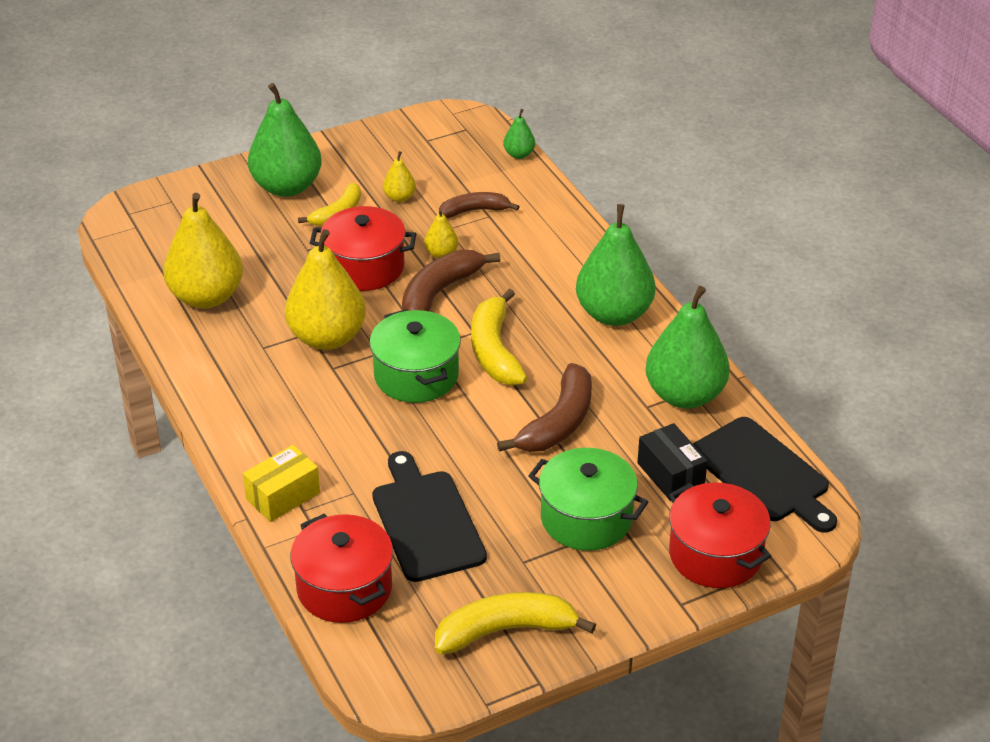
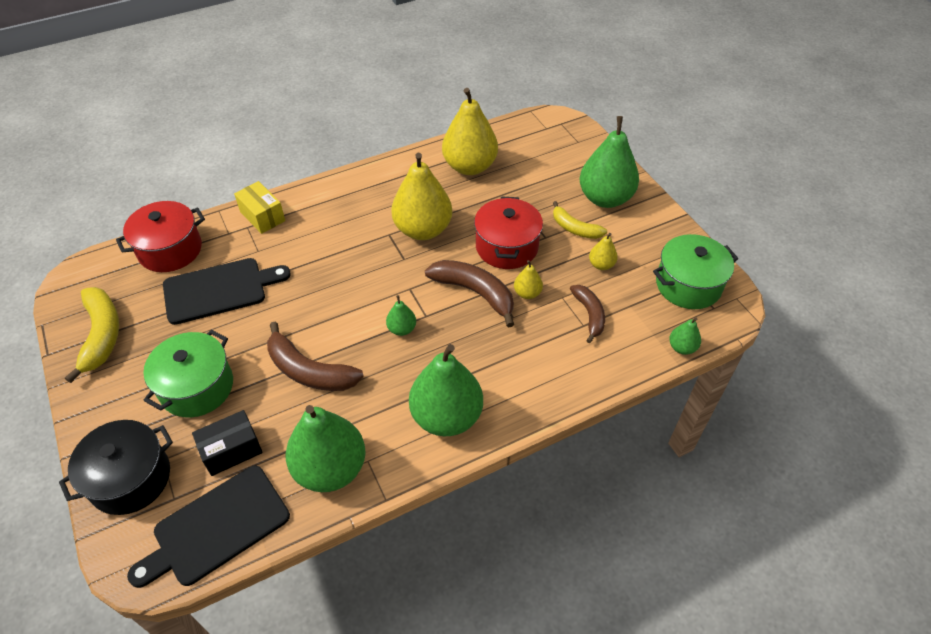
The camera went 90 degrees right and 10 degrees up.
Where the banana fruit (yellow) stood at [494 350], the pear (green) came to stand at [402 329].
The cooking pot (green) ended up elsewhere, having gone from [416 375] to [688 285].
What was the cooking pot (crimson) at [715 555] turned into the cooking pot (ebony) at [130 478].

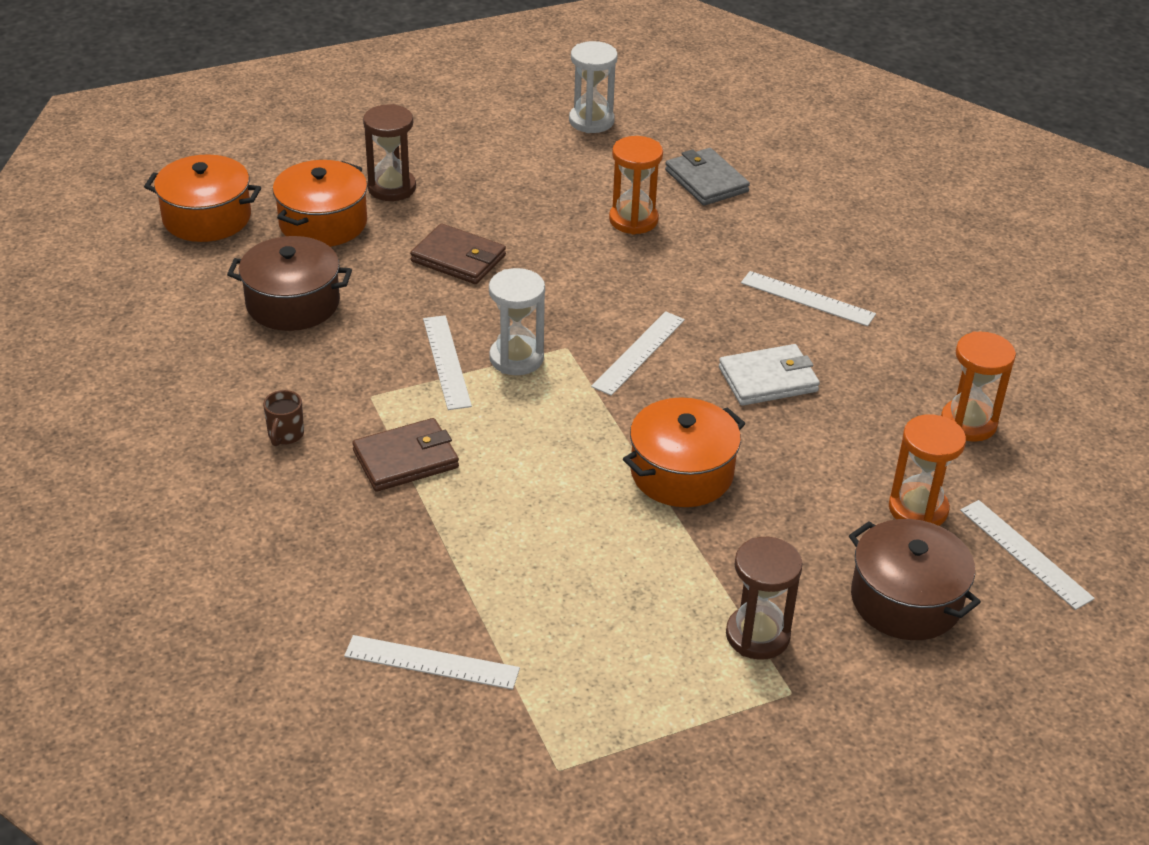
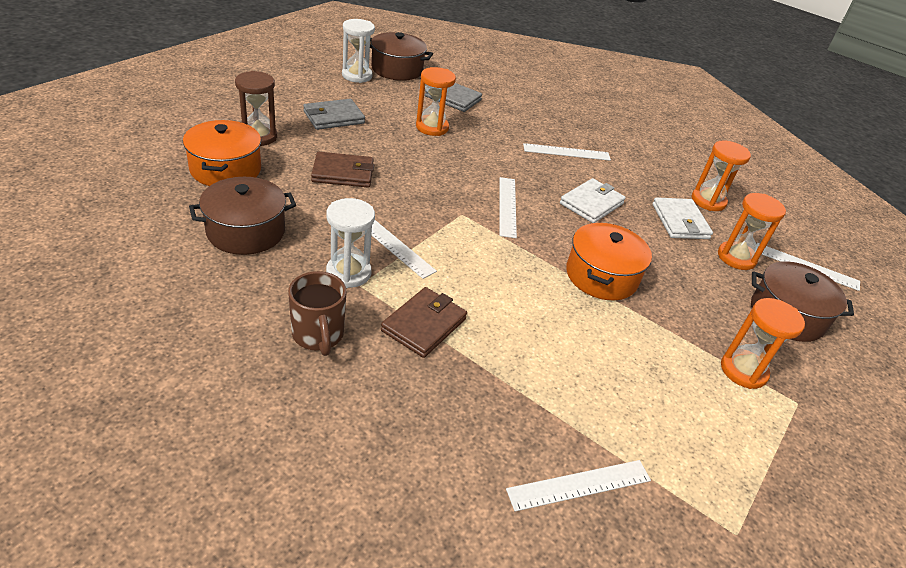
The camera went 35 degrees left and 0 degrees up.
The second view lost the cooking pot (orange) at [207 218].
The sand timer (pure white) ended up elsewhere, having gone from [516 358] to [348 273].
The size of the tea mug (russet) at [285 435] changed by a factor of 1.66.
What was the sand timer (russet) at [757 635] turned into the sand timer (orange) at [743 371].
The second view gained the cooking pot (russet) at [397 69].
The second view gained the wallet (ash-grey) at [334 117].
The second view gained the wallet (pure white) at [680 221].

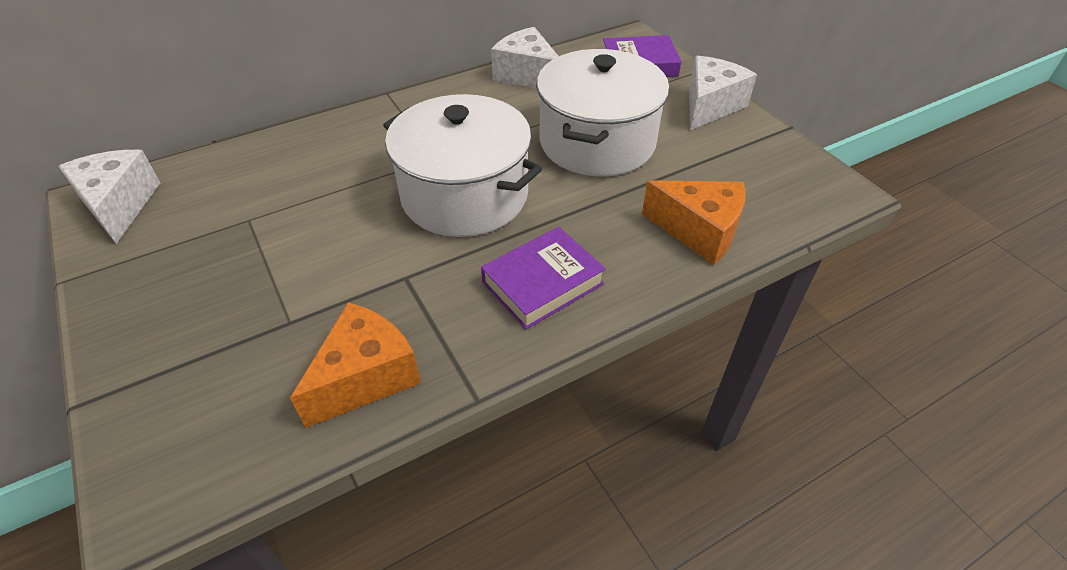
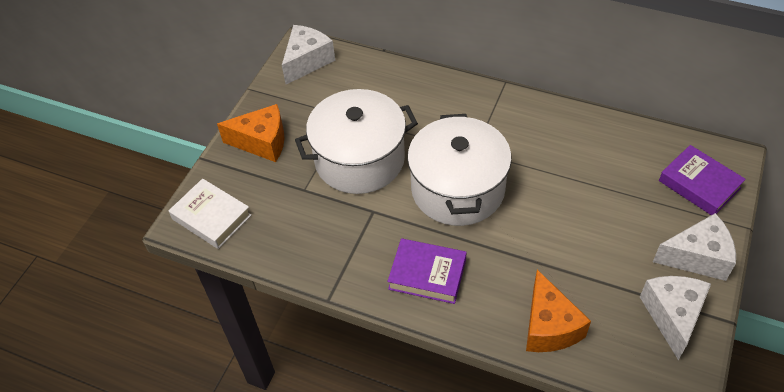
The camera went 55 degrees right and 5 degrees up.
The cheese (pure white) ended up elsewhere, having gone from [527 75] to [672 316].
The cooking pot (pure white) ended up elsewhere, having gone from [597 142] to [359 159].
The cheese (orange) ended up elsewhere, having gone from [366 377] to [262 142].
The second view gained the hardcover (pure white) at [211 217].

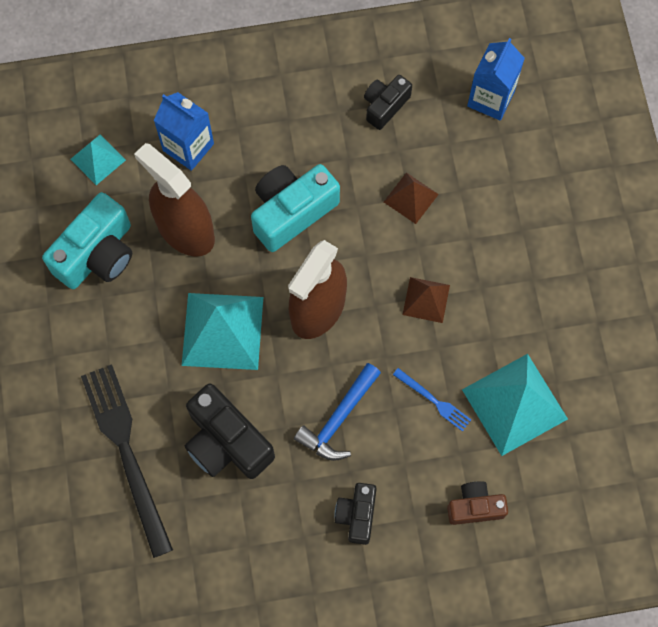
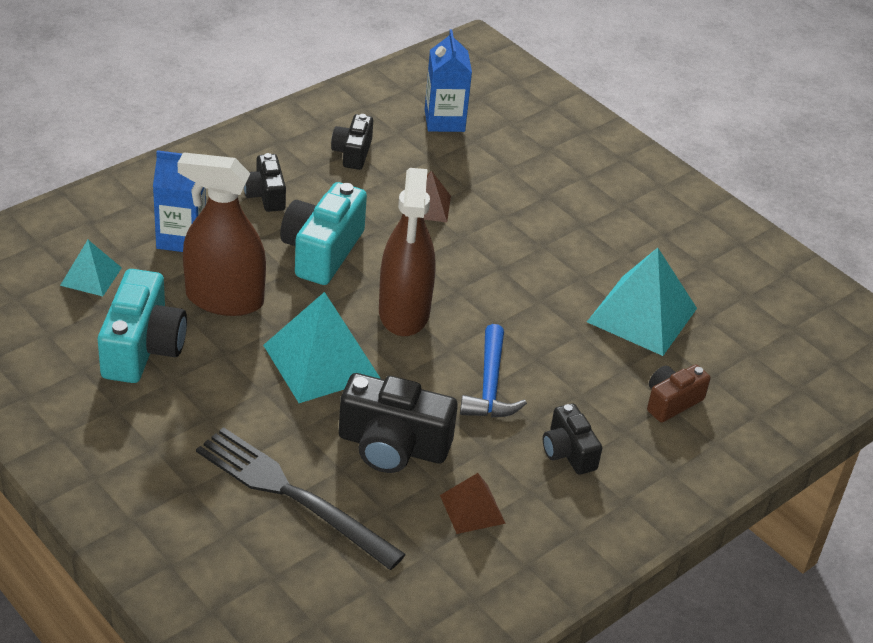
The camera went 35 degrees left and 30 degrees down.
The pyramid shape (russet) ended up elsewhere, having gone from [426 299] to [472 509].
The second view lost the fork (blue) at [434 401].
The second view gained the compact camera (ebony) at [266 195].

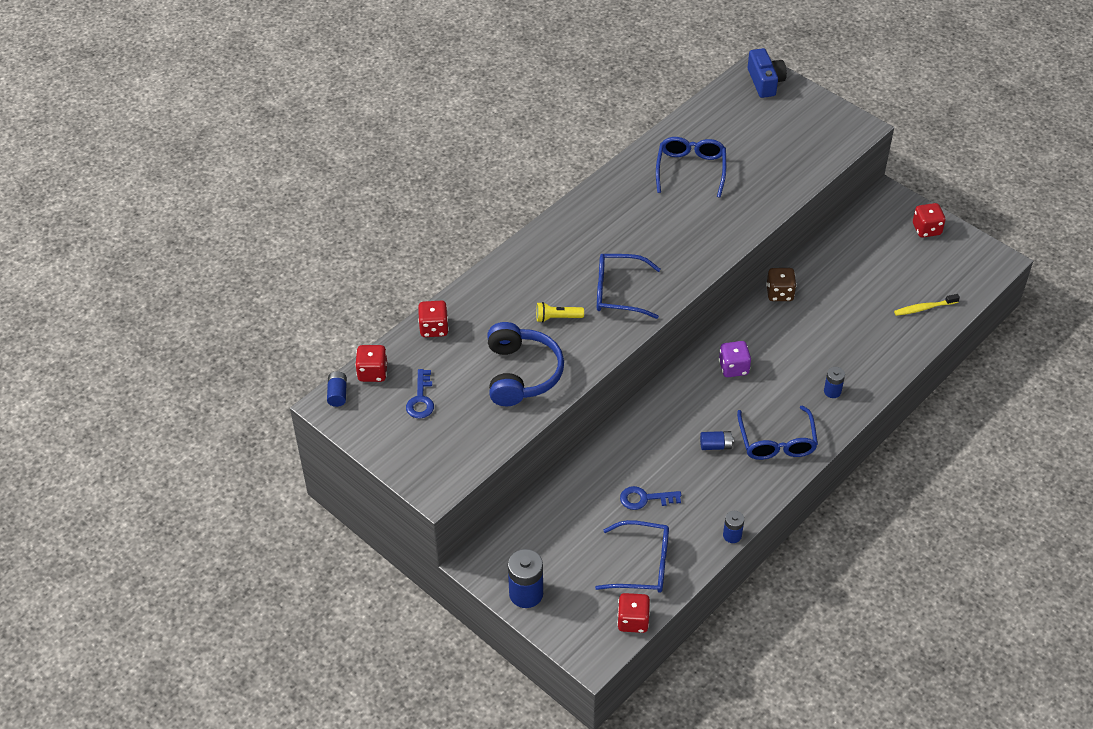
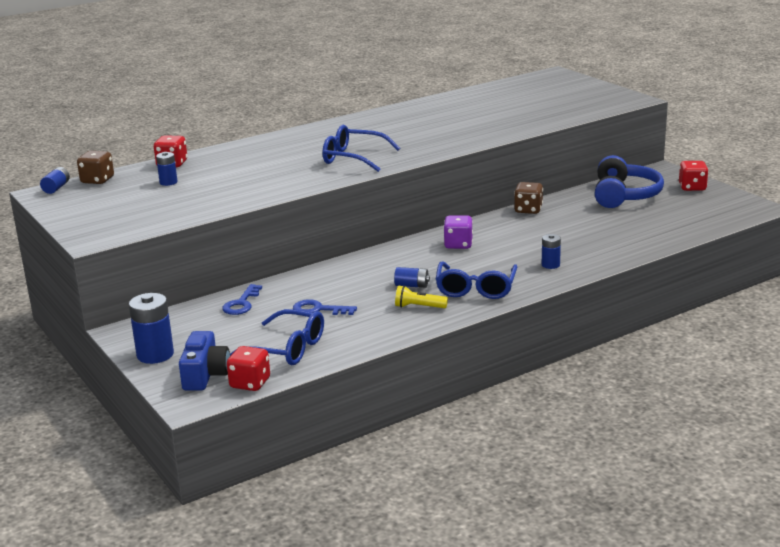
The camera went 15 degrees right and 25 degrees down.
The compact camera (blue) ended up elsewhere, having gone from [765 82] to [205 375].
The second view lost the spectacles (blue) at [690 169].
The second view lost the tooth brush (yellow) at [924 308].
The flashlight (yellow) ended up elsewhere, having gone from [557 318] to [418 307].
The headphones (blue) ended up elsewhere, having gone from [521 374] to [624 195].
What was the dice (crimson) at [372 372] turned into the dice (russet) at [97 180].
The key (blue) ended up elsewhere, having gone from [421 399] to [241 303].
The battery (blue) ended up elsewhere, having gone from [732 535] to [168 182].

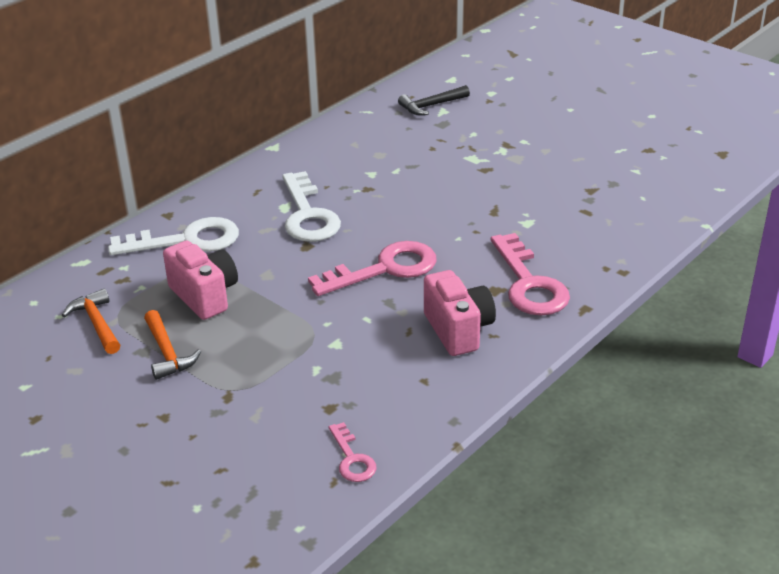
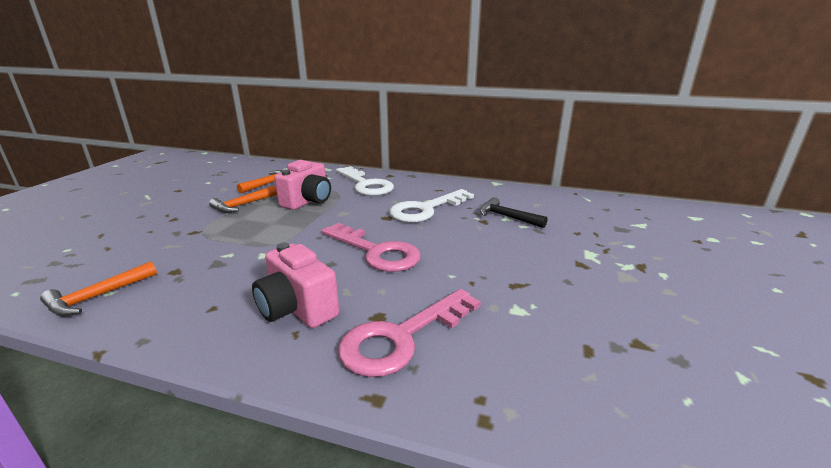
The camera went 65 degrees right and 10 degrees down.
The hammer (ebony) ended up elsewhere, having gone from [431 106] to [507 217].
The compact camera (rosy) at [458 330] ended up facing another way, 90 degrees clockwise from before.
Where the key (rosy) stood at [352 459], the hammer (orange) came to stand at [98 296].

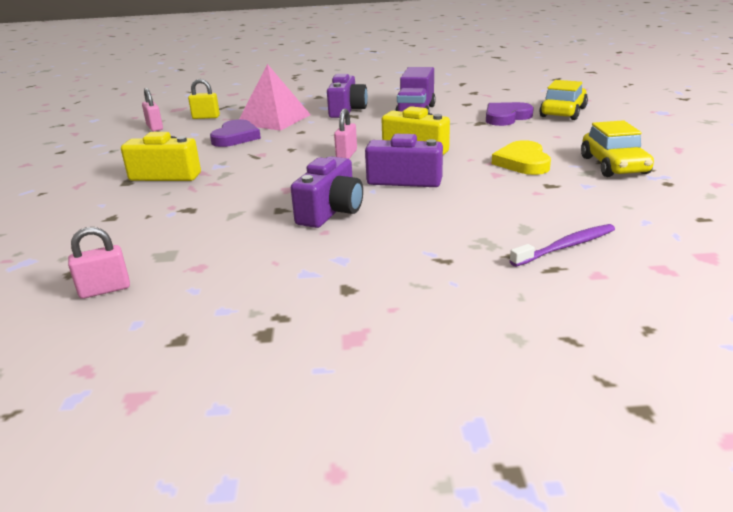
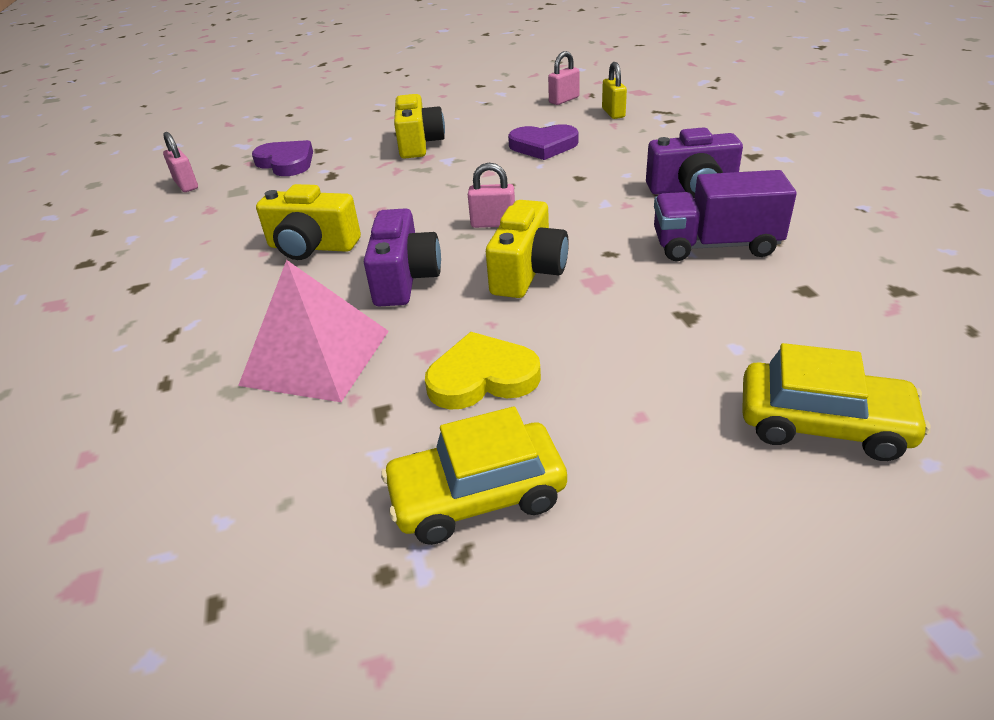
The camera went 80 degrees right and 10 degrees up.
The pyramid shape (rosy) ended up elsewhere, having gone from [274 119] to [316 357].
The heart (royal purple) ended up elsewhere, having gone from [506 117] to [286 162].
What was the compact camera (royal purple) at [331 211] turned into the compact camera (yellow) at [312 247].
The second view lost the tooth brush (royal purple) at [565 247].

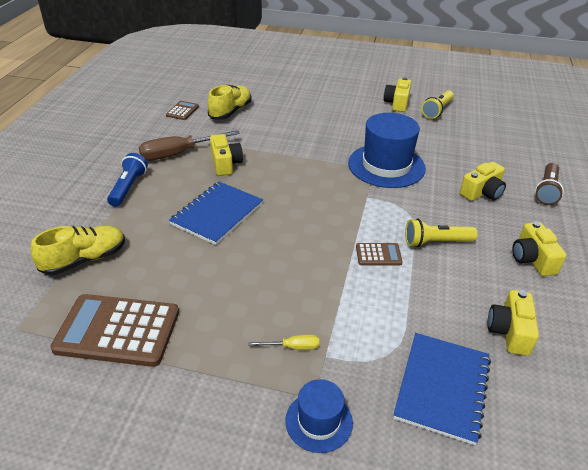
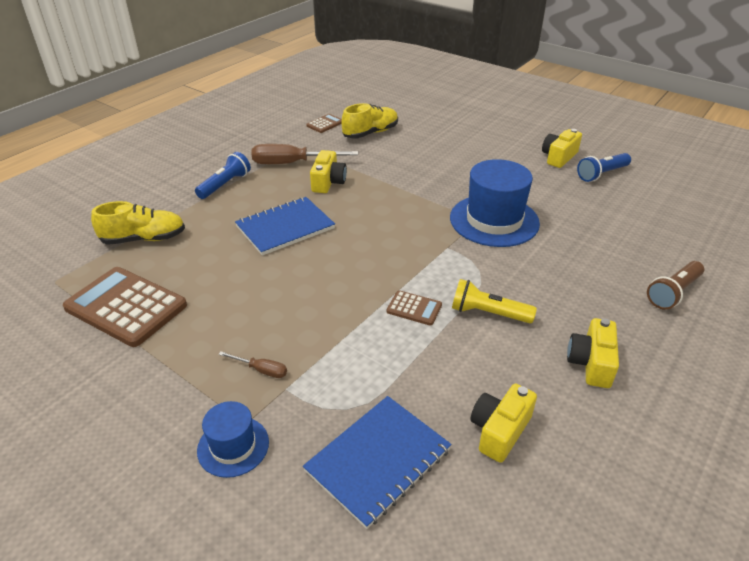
The camera went 25 degrees right and 0 degrees up.
What was the flashlight (yellow) at [437 110] turned into the flashlight (blue) at [601 174].
The second view lost the compact camera (yellow) at [482 192].
What was the flat screwdriver (yellow) at [292 347] turned into the flat screwdriver (russet) at [261 370].

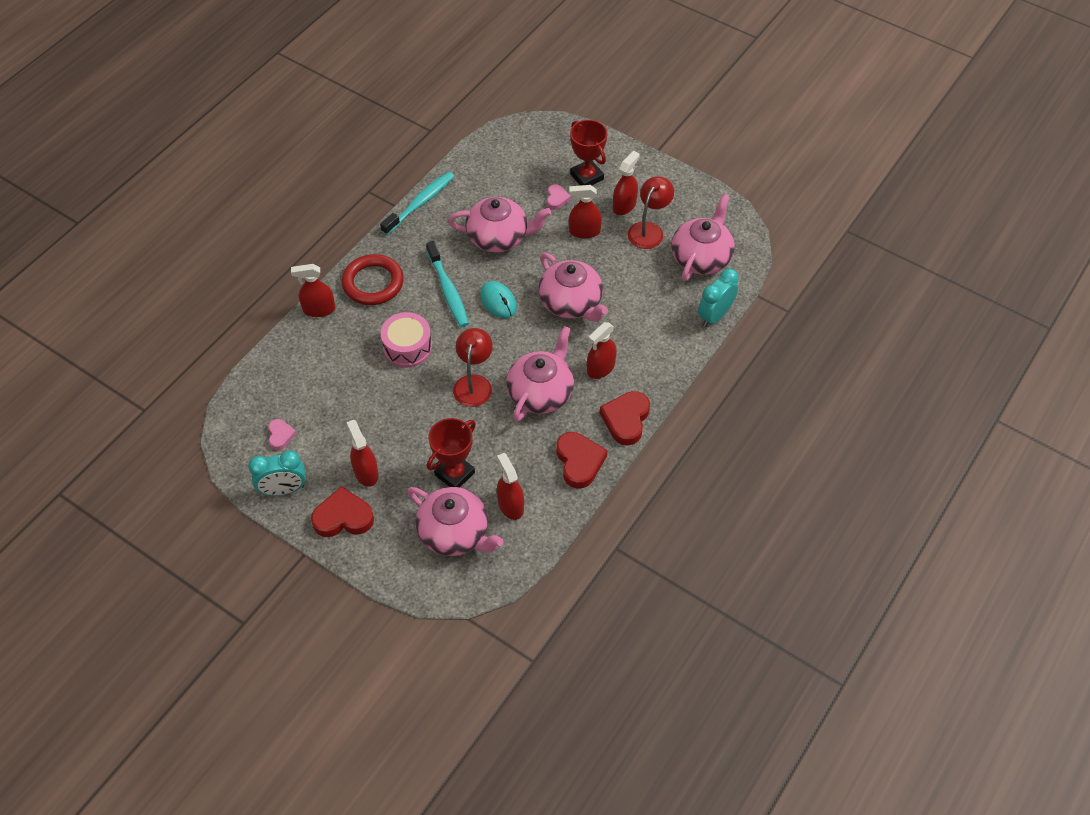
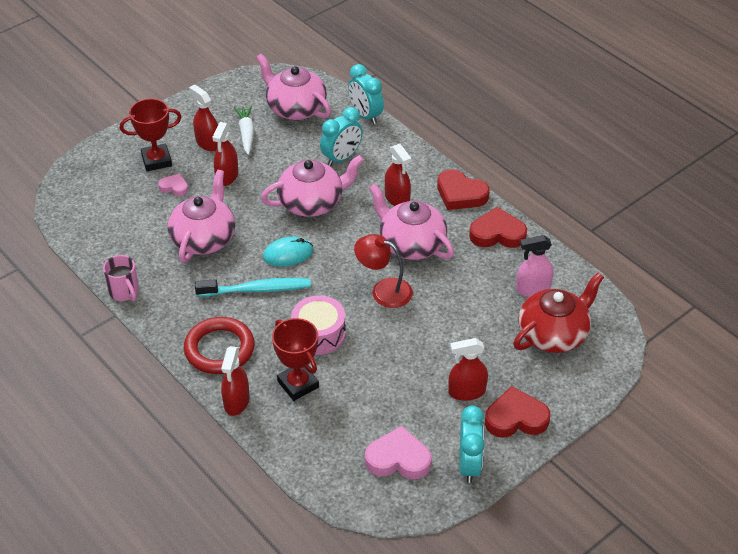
The camera went 75 degrees left and 10 degrees down.
Where the tooth brush (teal) stood at [420 203], the tea mug (rosy) came to stand at [124 292].
Where the desk lamp (crimson) stood at [649 230], the toy carrot (pure white) came to stand at [246 133].
The trophy (crimson) ended up elsewhere, having gone from [454 474] to [298 384].
The size of the heart (rosy) at [280 435] changed by a factor of 1.79.
What was the spray bottle (crimson) at [510 505] turned into the spray bottle (rosy) at [532 289].
The heart (crimson) at [343 517] ended up facing another way, 75 degrees clockwise from before.
What was the china teapot (rosy) at [455 533] turned into the china teapot (crimson) at [553 334].
The second view gained the clock (teal) at [341 158].

